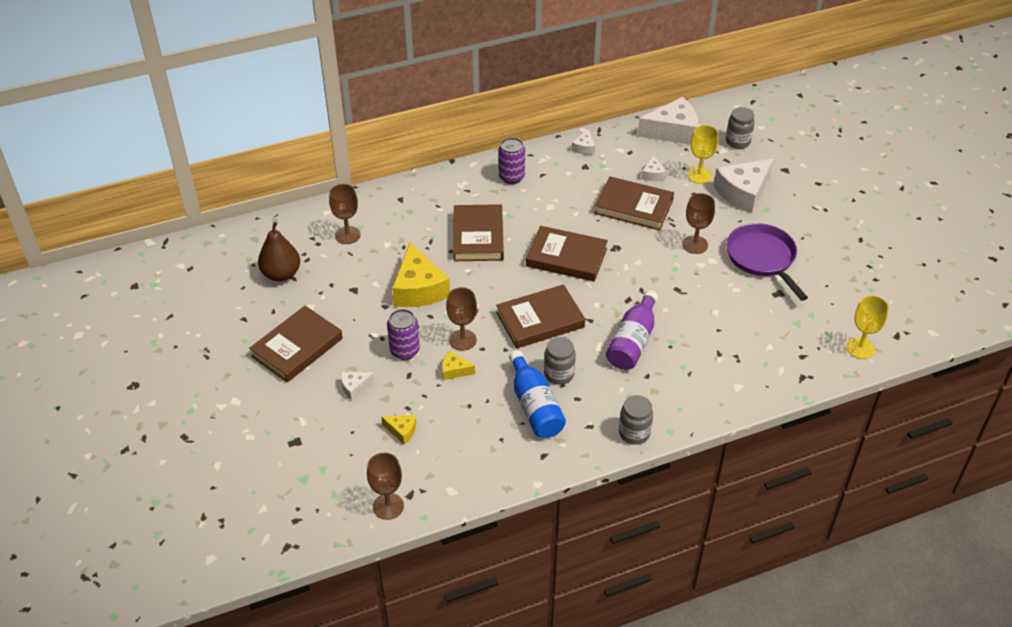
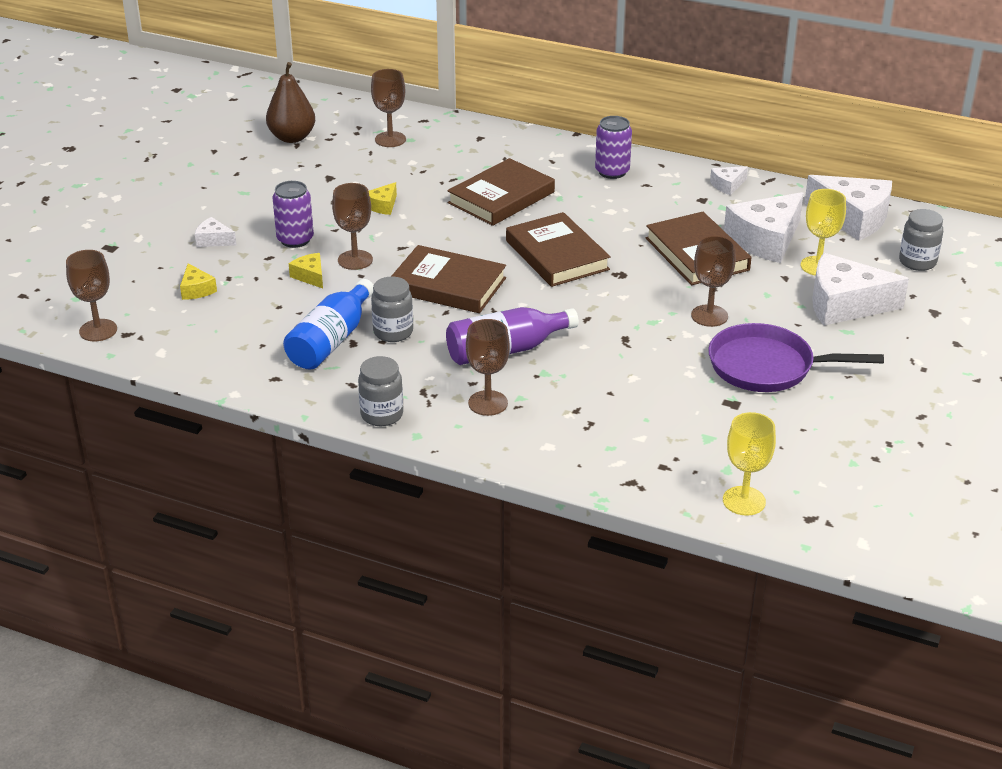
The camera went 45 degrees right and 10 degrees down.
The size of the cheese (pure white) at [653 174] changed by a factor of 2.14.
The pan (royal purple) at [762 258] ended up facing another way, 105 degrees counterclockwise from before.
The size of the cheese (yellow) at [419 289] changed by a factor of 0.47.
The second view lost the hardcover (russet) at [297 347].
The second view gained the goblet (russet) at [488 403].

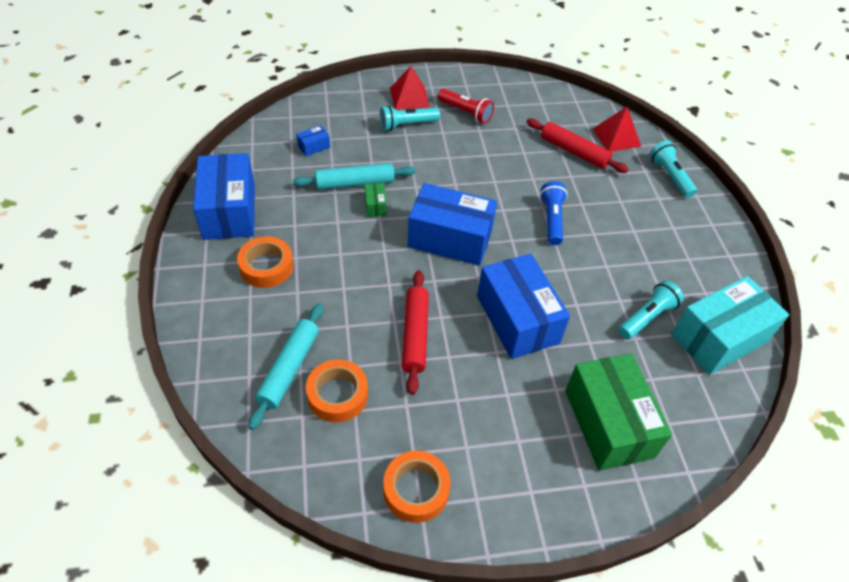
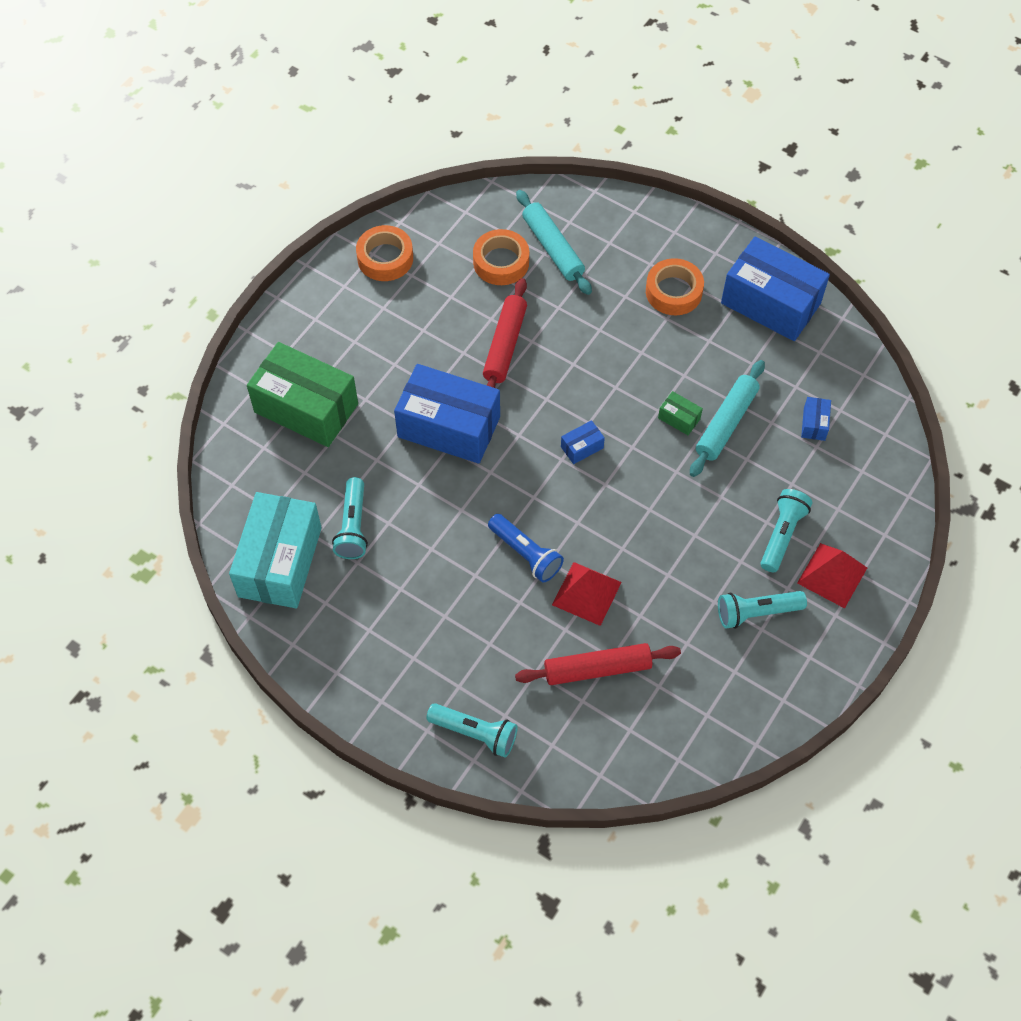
The camera went 135 degrees right and 10 degrees up.
What was the flashlight (crimson) at [465 113] turned into the flashlight (teal) at [756 612].
The pyramid shape (crimson) ended up elsewhere, having gone from [616 137] to [586 593].
The size of the package (blue) at [450 239] changed by a factor of 0.41.
The rolling pin (crimson) at [415 335] ended up facing another way, 60 degrees clockwise from before.

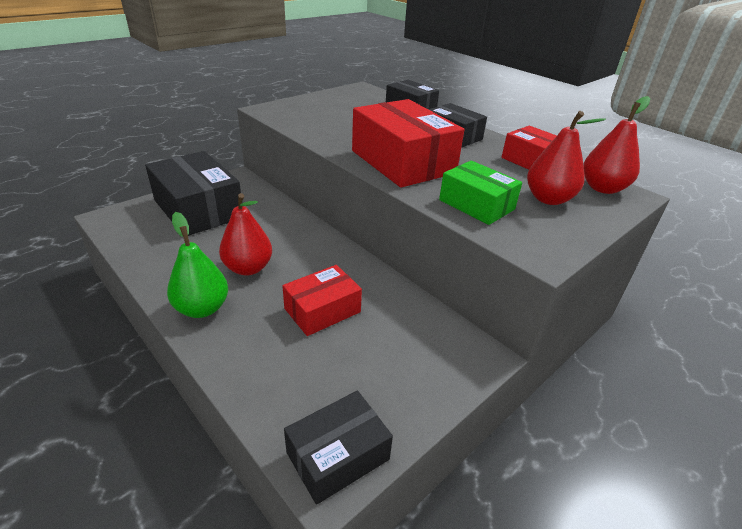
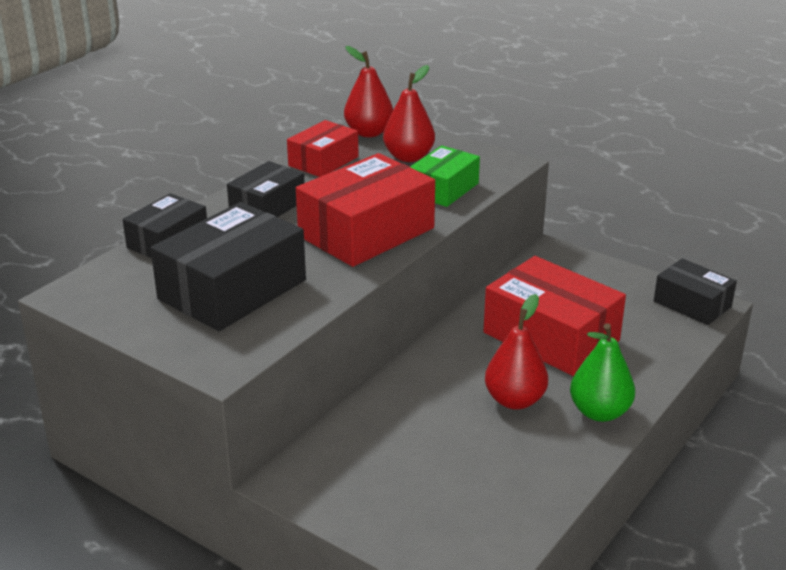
The camera went 100 degrees left and 5 degrees down.
The package (ebony) ended up elsewhere, having gone from [198 209] to [232 289].
The size of the package (crimson) at [322 310] changed by a factor of 1.69.

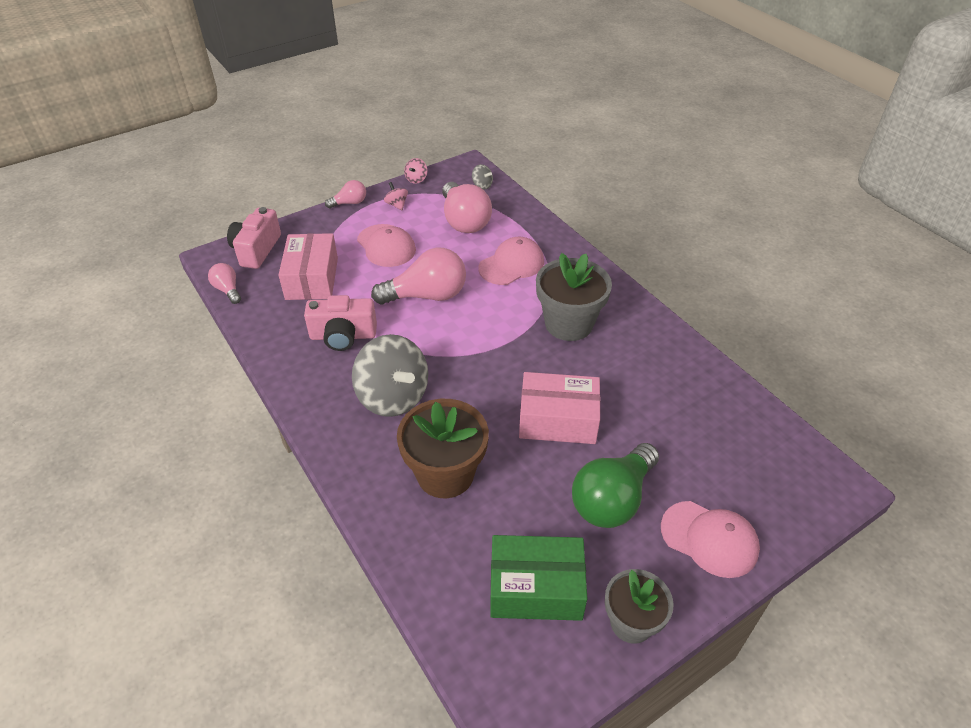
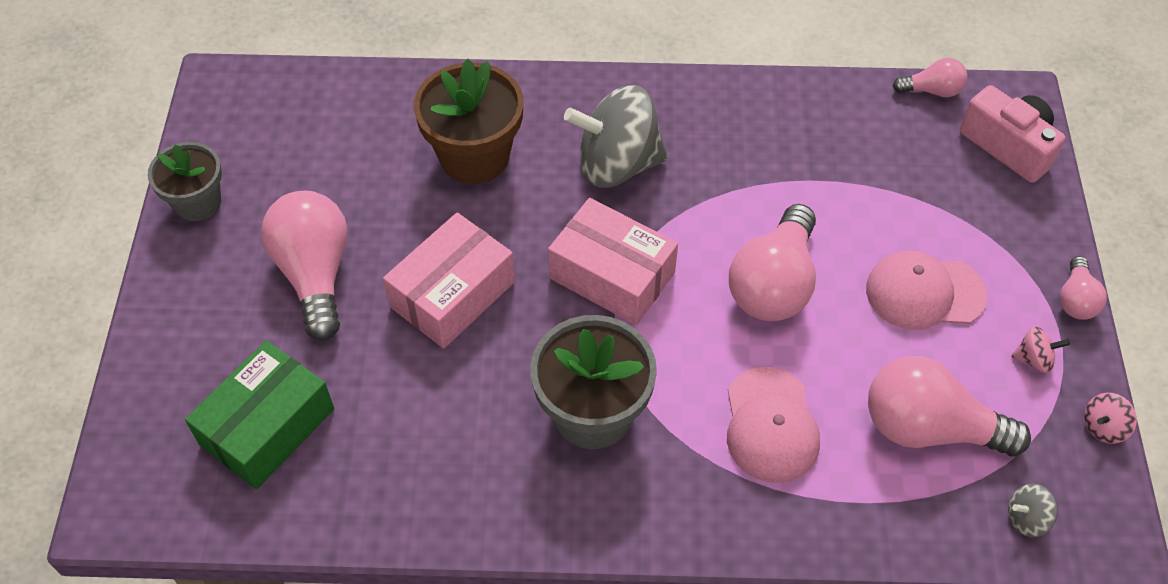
The camera went 125 degrees right and 10 degrees up.
The toy top (rosy) at [416 179] ended up facing another way, 90 degrees counterclockwise from before.
The package (rosy) ended up elsewhere, having gone from [312 278] to [612 276].
The second view lost the compact camera (rosy) at [343 336].
What was the lightbulb (green) at [612 499] turned into the lightbulb (rosy) at [315 274].
The second view lost the baseball cap (rosy) at [709 539].
The package (green) ended up elsewhere, having gone from [536 588] to [267 427].

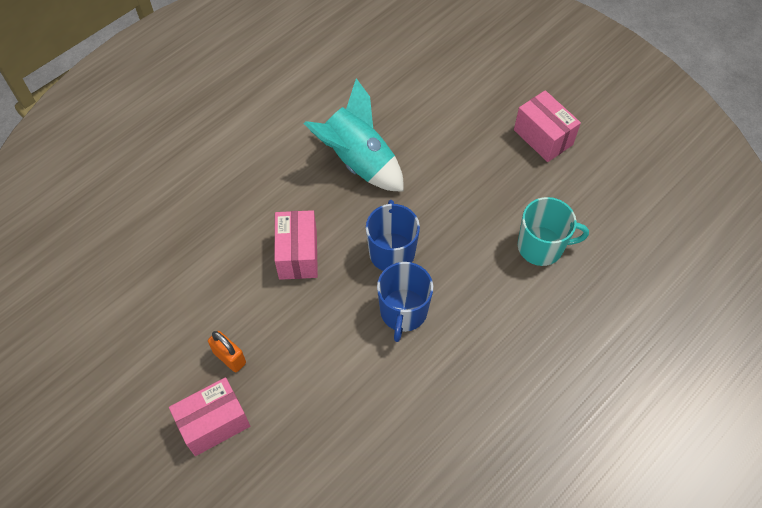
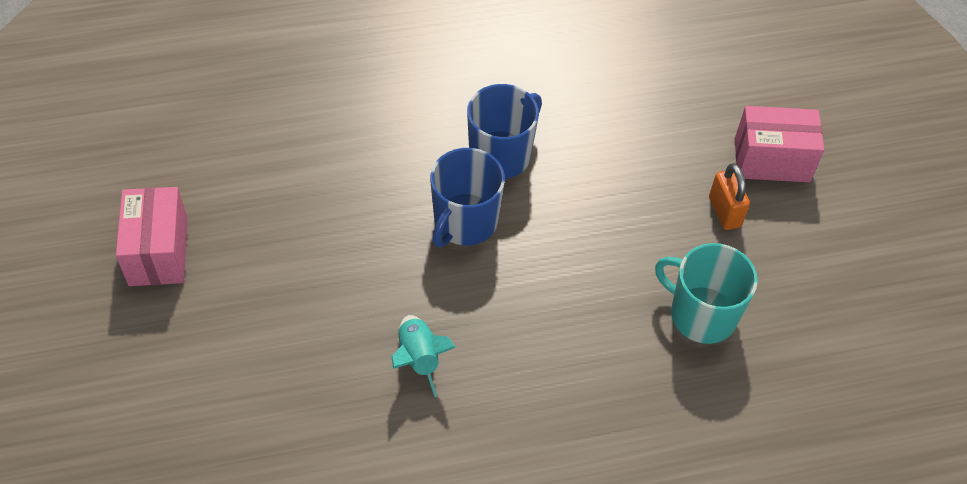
The camera went 150 degrees left and 5 degrees down.
The size of the spaceship (teal) at [358 161] changed by a factor of 0.51.
The tea mug (teal) ended up elsewhere, having gone from [541 246] to [701 314].
The second view lost the package (rosy) at [298 254].

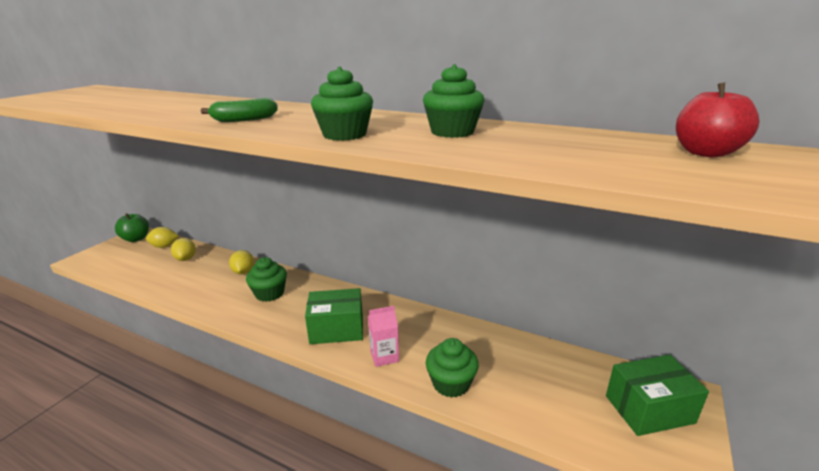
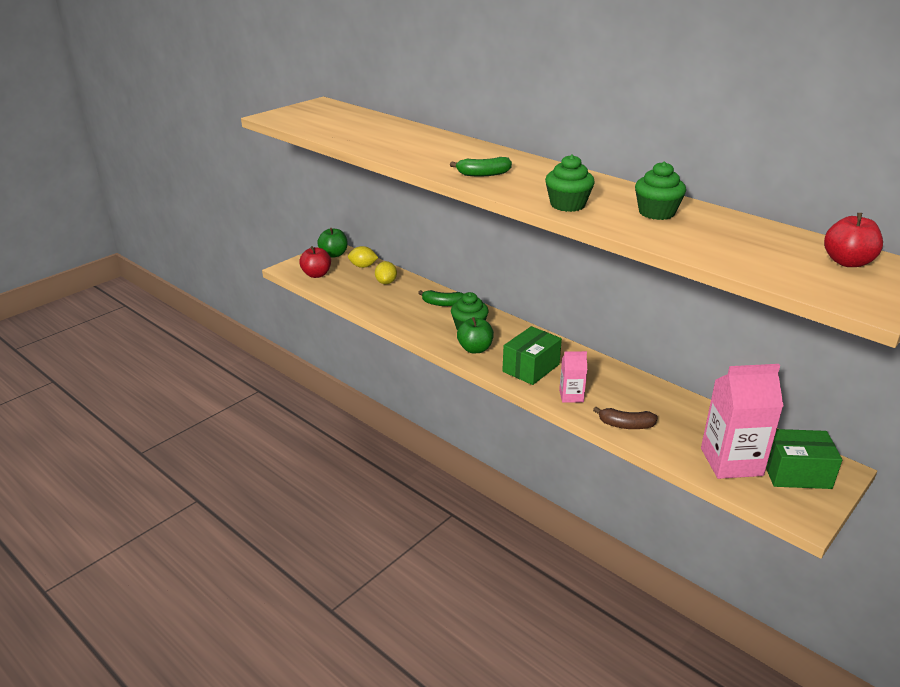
The camera went 15 degrees right and 5 degrees up.
Where the citrus fruit (yellow) stood at [243 272], the banana fruit (green) came to stand at [443 304].
The package (green) at [337 329] ended up facing another way, 60 degrees counterclockwise from before.
Where the fairy cake (green) stood at [451 383], the banana fruit (russet) came to stand at [626 425].
The second view gained the apple fruit (crimson) at [316 274].
The second view gained the apple fruit (green) at [475 349].
The second view gained the carton (rosy) at [731 462].

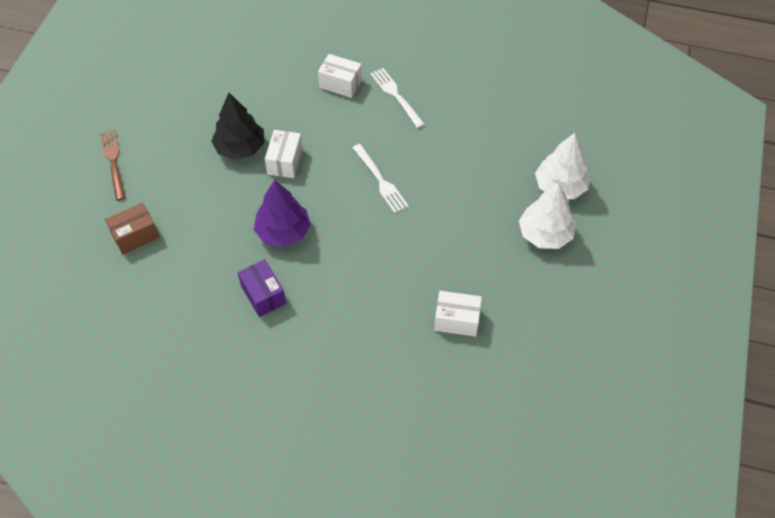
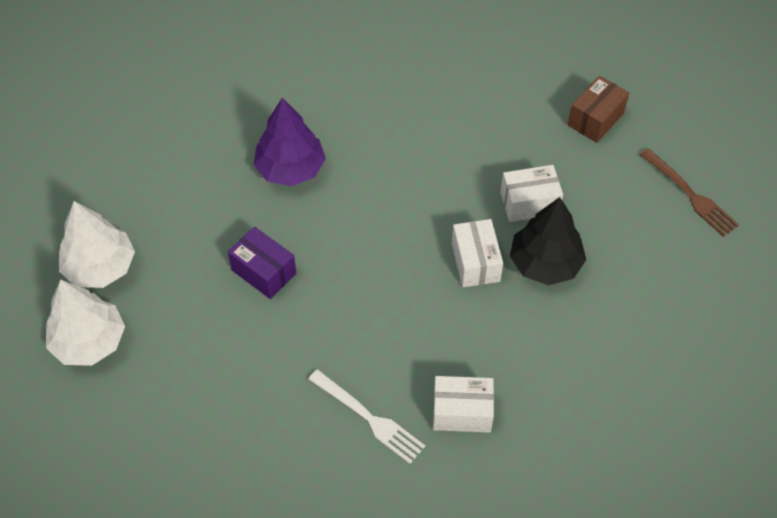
The camera went 160 degrees right and 0 degrees up.
The second view lost the fork (pure white) at [380 180].
The toy tree (royal purple) ended up elsewhere, having gone from [283 232] to [290 169].
The package (royal purple) ended up elsewhere, having gone from [263 295] to [264 272].
The package (pure white) ended up elsewhere, having gone from [456 320] to [529 203].

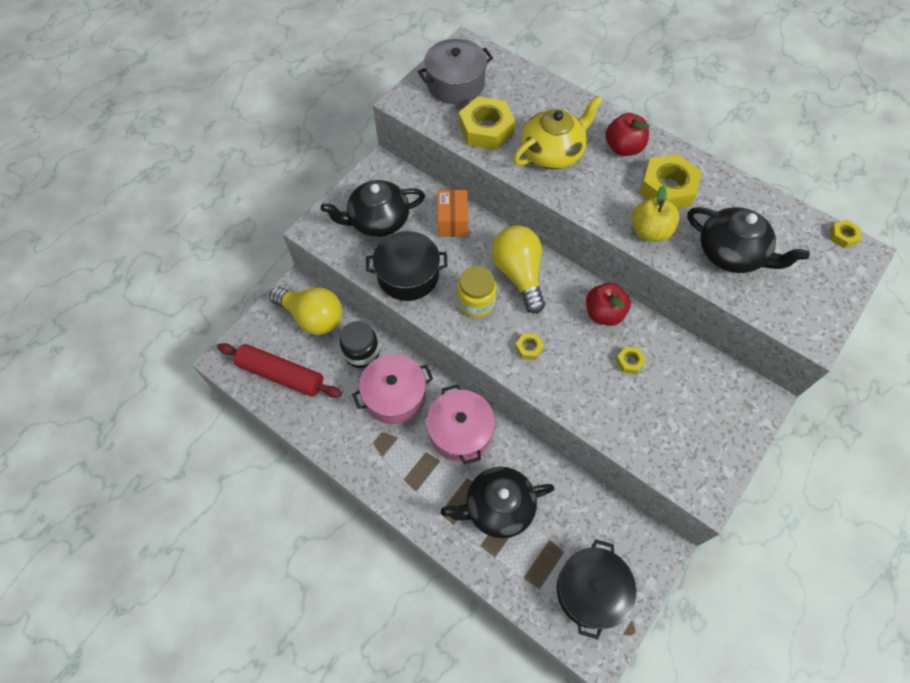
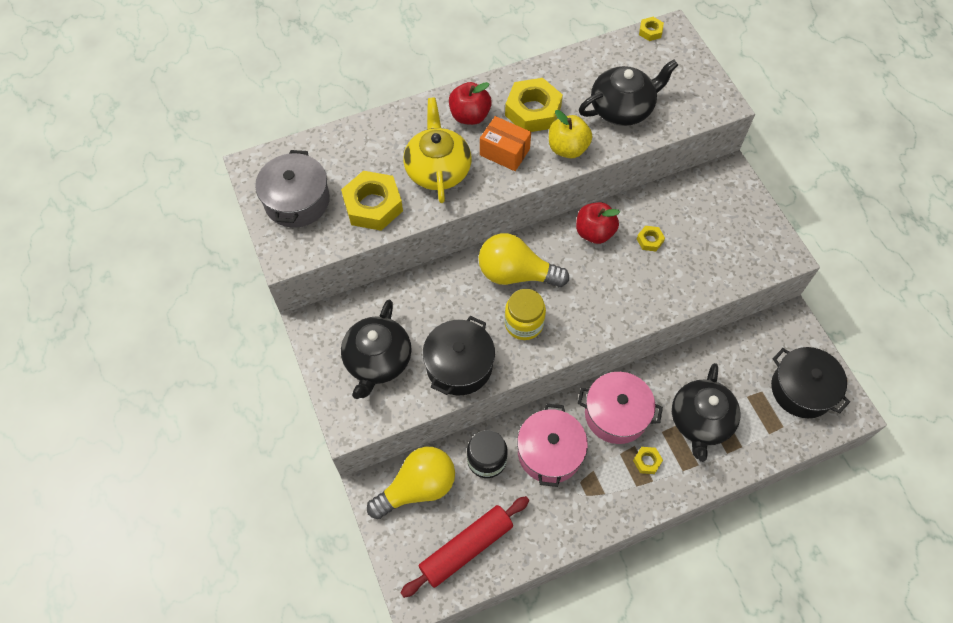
The camera went 60 degrees left and 0 degrees up.
The package (orange) ended up elsewhere, having gone from [452 221] to [504 152].
The nut (yellow) ended up elsewhere, having gone from [529 348] to [647 461].

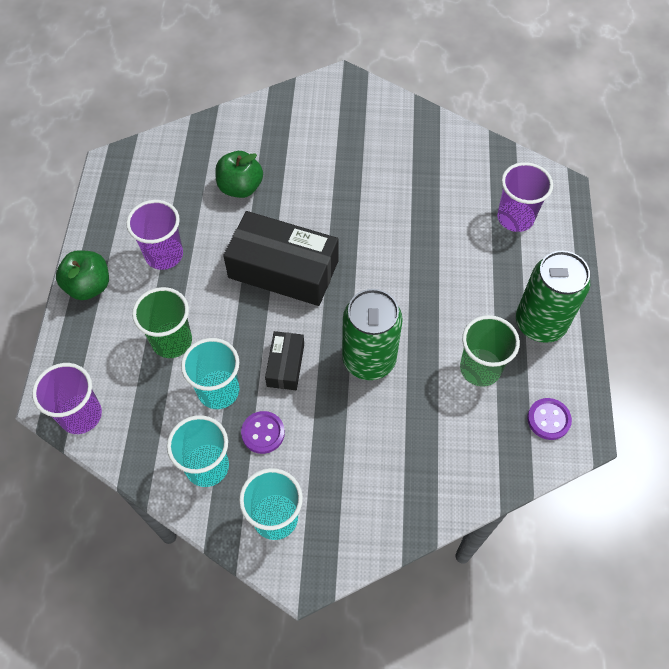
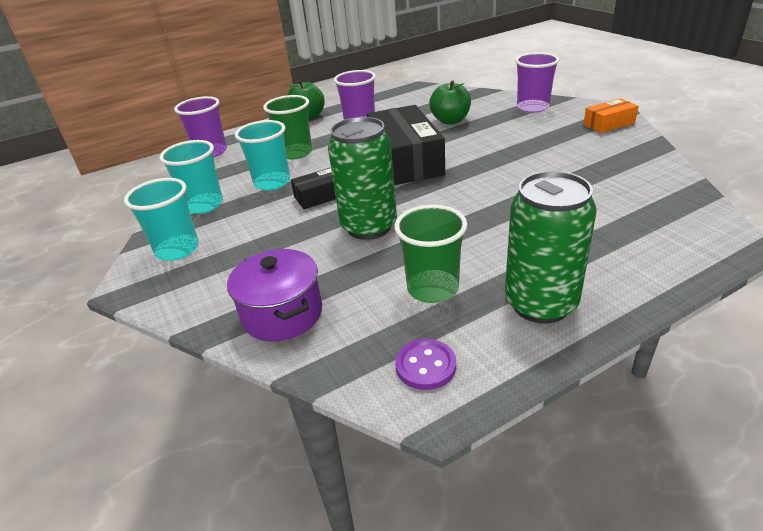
The camera went 60 degrees right and 25 degrees down.
The beaker (royal purple) ended up elsewhere, having gone from [515 218] to [532 107].
The second view lost the shirt button (royal purple) at [263 433].
The second view gained the package (orange) at [609 124].
The second view gained the cooking pot (royal purple) at [282 314].

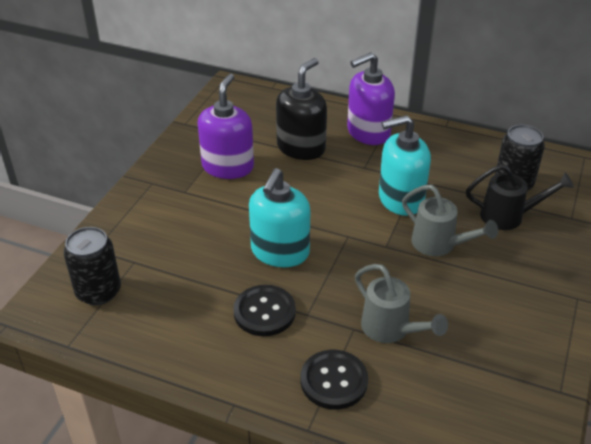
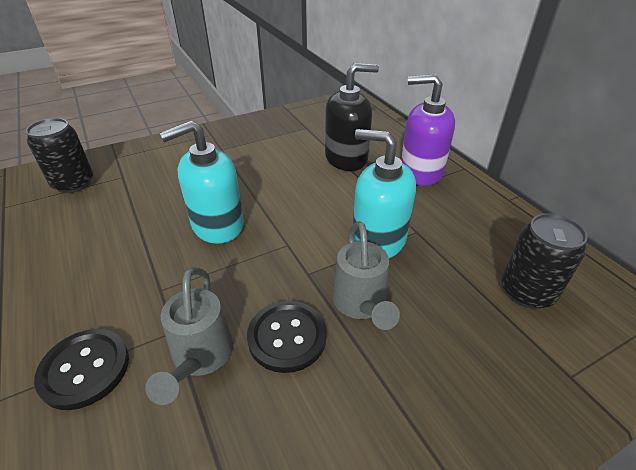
The camera went 40 degrees right and 0 degrees up.
The second view lost the soap dispenser (royal purple) at [228 167].
The second view lost the watering pot (ebony) at [508 216].
The shirt button (ebony) ended up elsewhere, having gone from [264 312] to [287 337].

